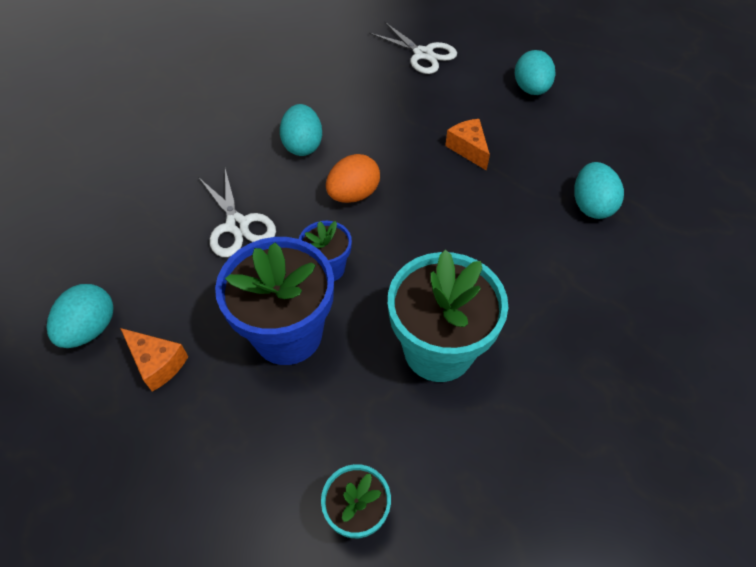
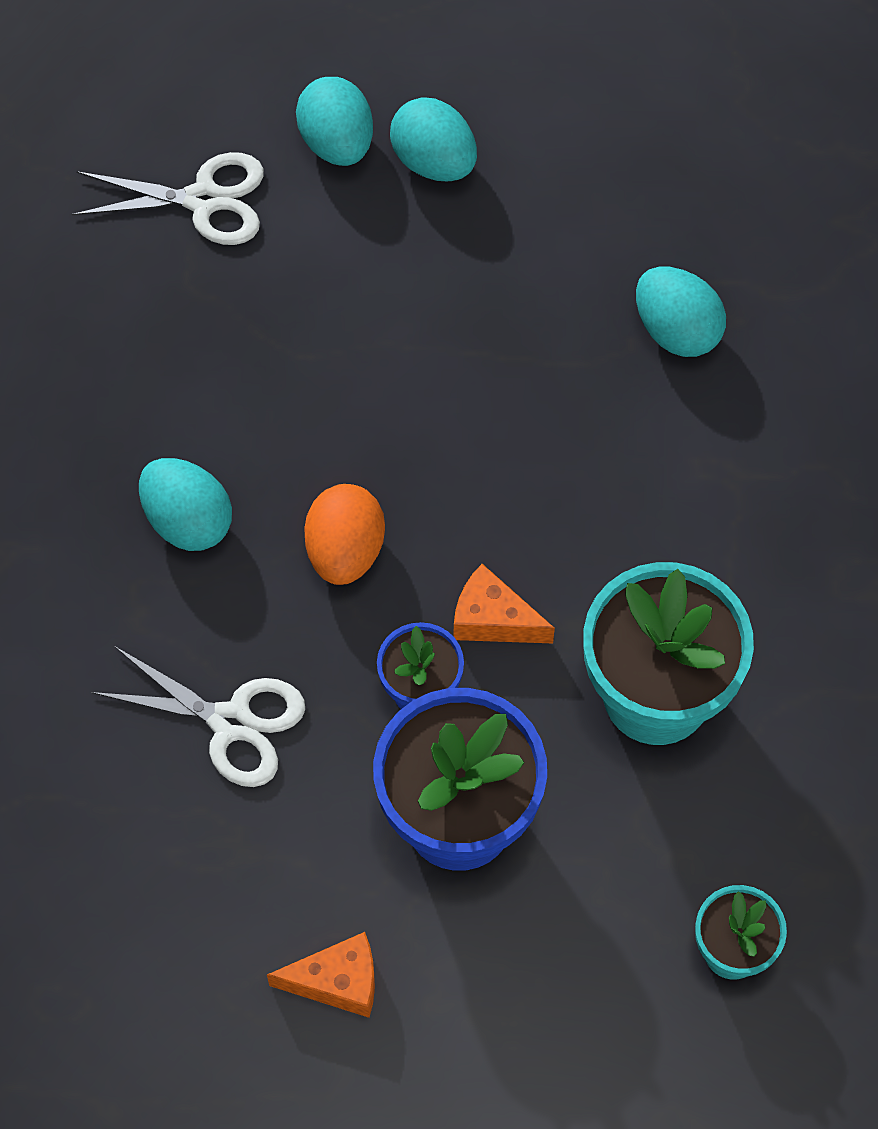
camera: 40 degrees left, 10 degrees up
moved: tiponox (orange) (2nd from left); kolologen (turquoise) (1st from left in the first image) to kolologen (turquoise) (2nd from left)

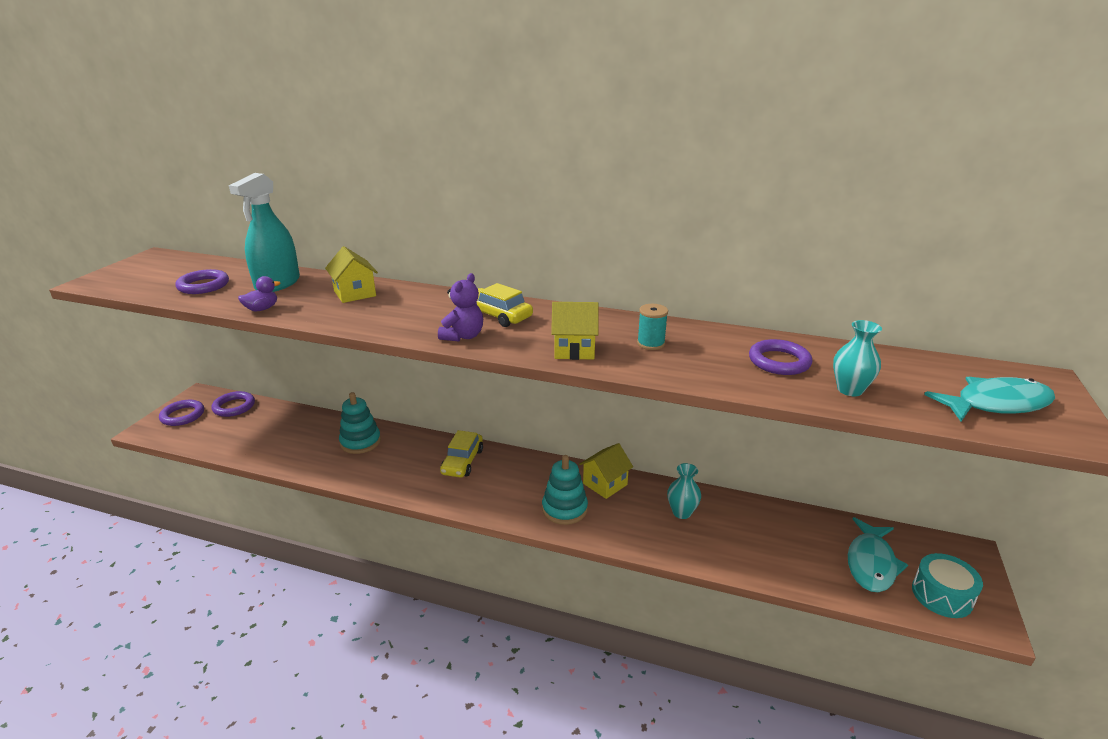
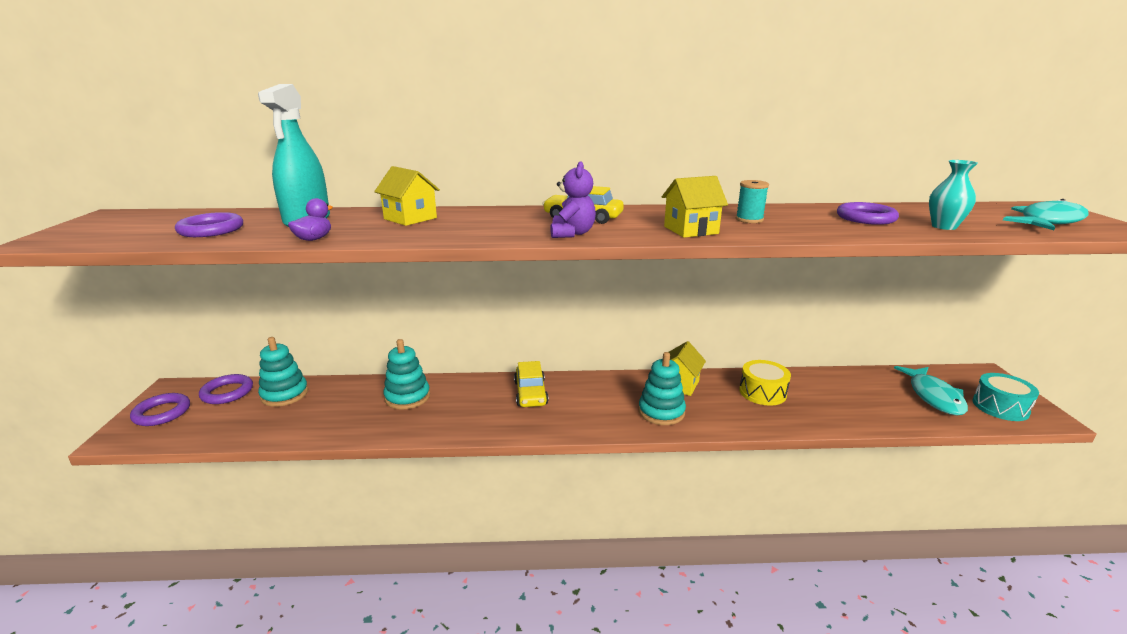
camera: 20 degrees left, 5 degrees down
added: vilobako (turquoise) (1st from left)
replaced: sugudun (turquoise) (1st from left) to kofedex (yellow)

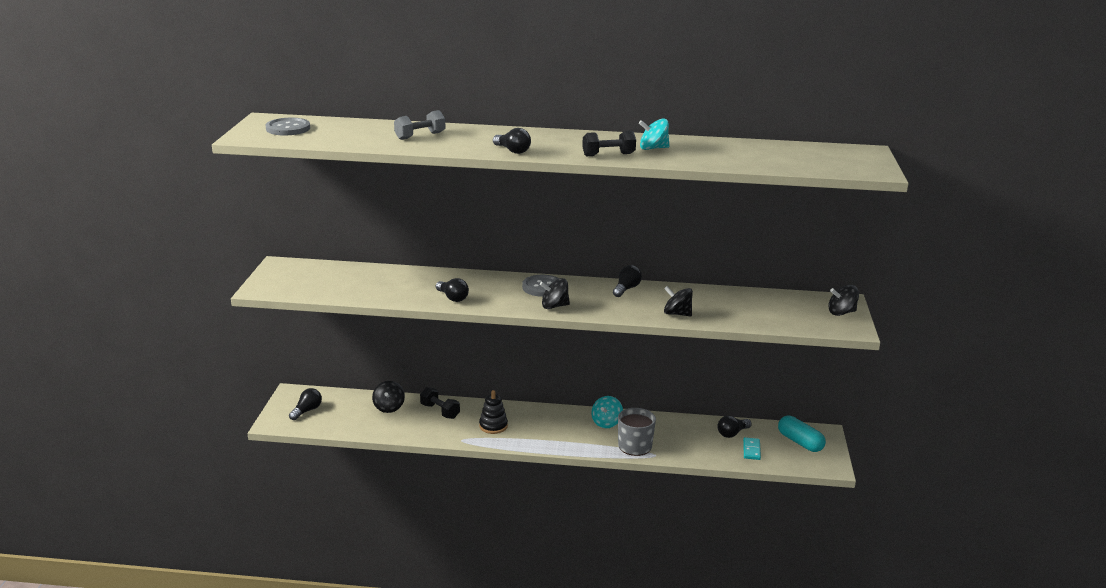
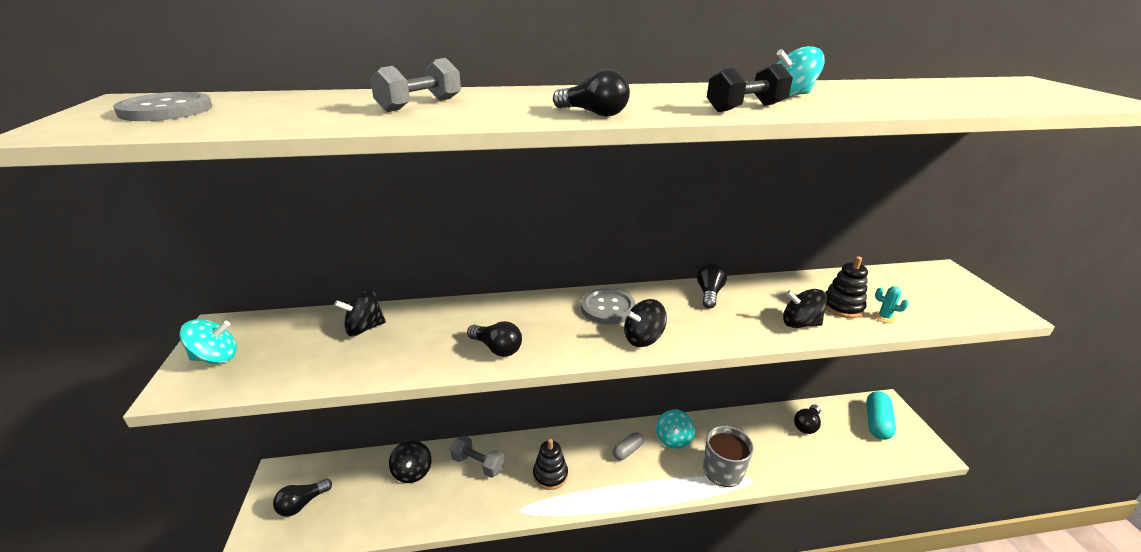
camera: 15 degrees left, 5 degrees up
removed: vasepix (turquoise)
added: vilobako (black) (2nd from left); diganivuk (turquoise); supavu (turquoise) (1st from left); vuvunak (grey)
moved: supavu (black) (4th from left in the first image) to supavu (black) (1st from left)
recoloured: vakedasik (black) (1st from left) to vakedasik (grey) (2nd from left)
turned: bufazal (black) (1st from left) 150 degrees counterclockwise; vuvunak (turquoise) 75 degrees clockwise

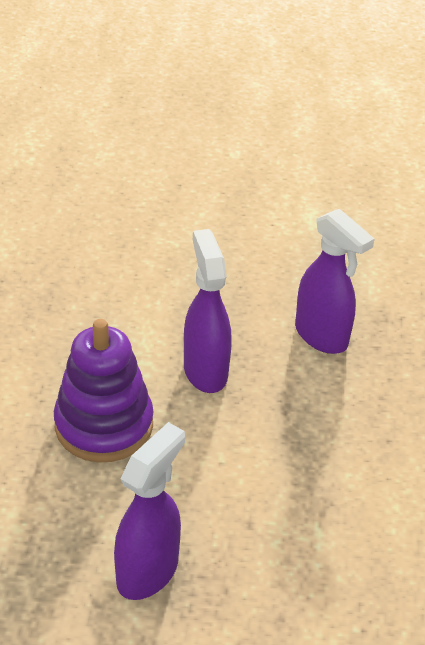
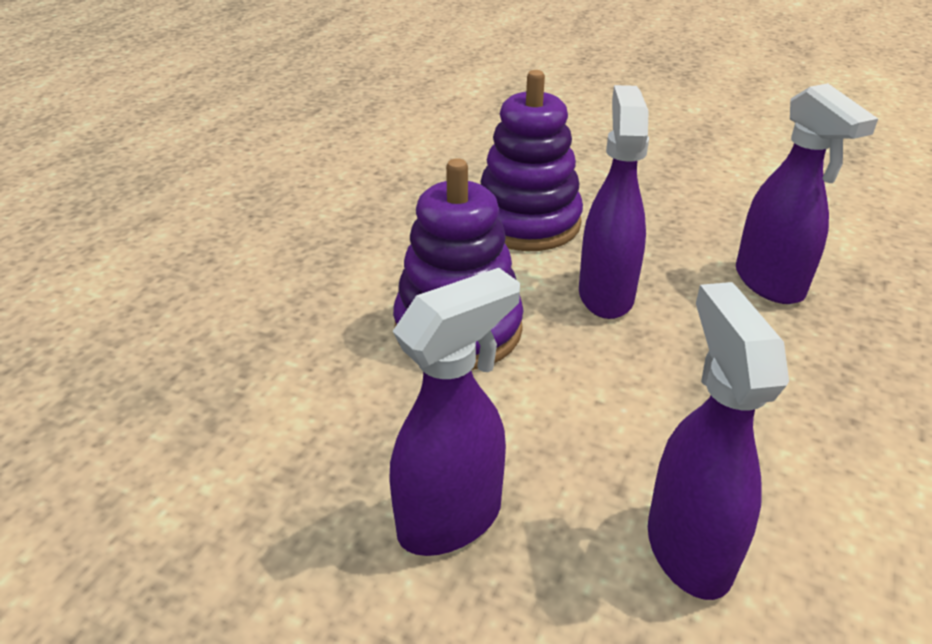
camera: 20 degrees right, 5 degrees down
added: vilobako (purple) (2nd from left); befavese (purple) (3rd from left)

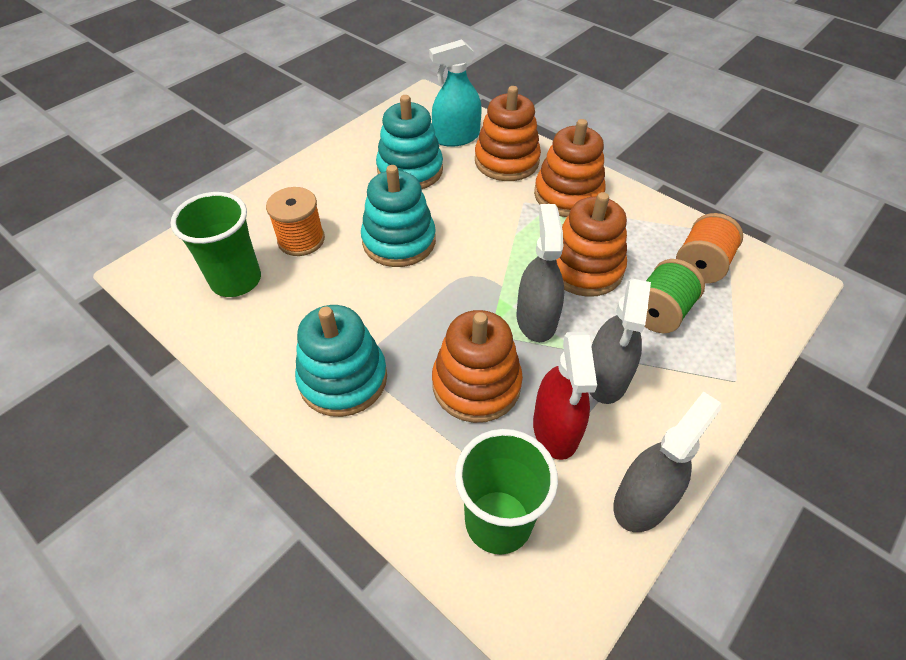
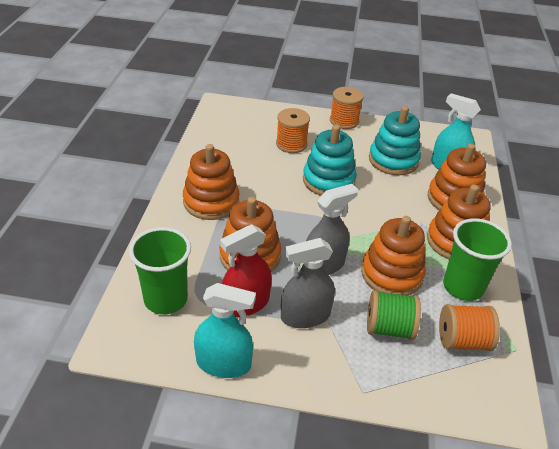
camera: 55 degrees right, 10 degrees down
added: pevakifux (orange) (2nd from left)
moved: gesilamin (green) (1st from left in the first image) to gesilamin (green) (2nd from left)
recoloured: vilobako (turquoise) (1st from left) to vilobako (orange) (1st from left); befavese (grey) (3rd from left) to befavese (turquoise) (1st from left)

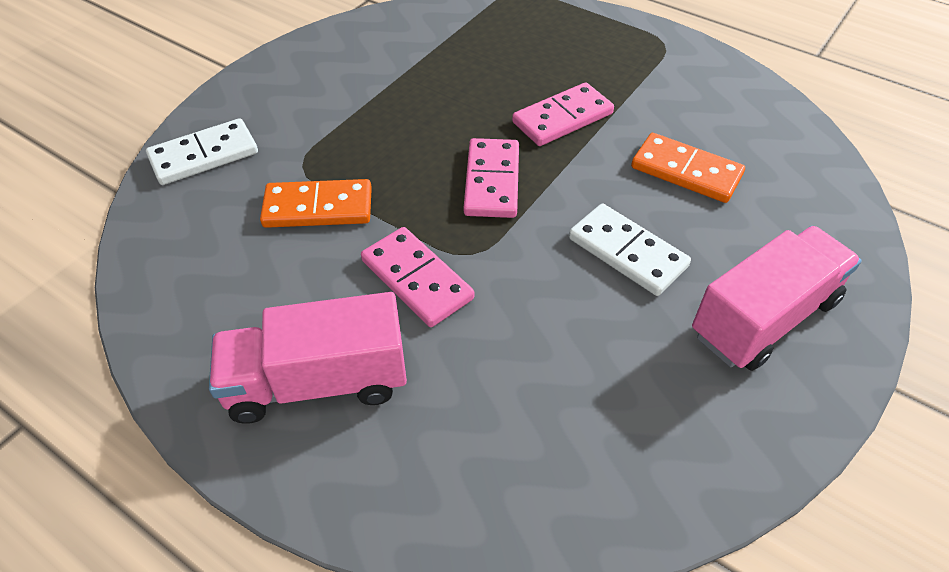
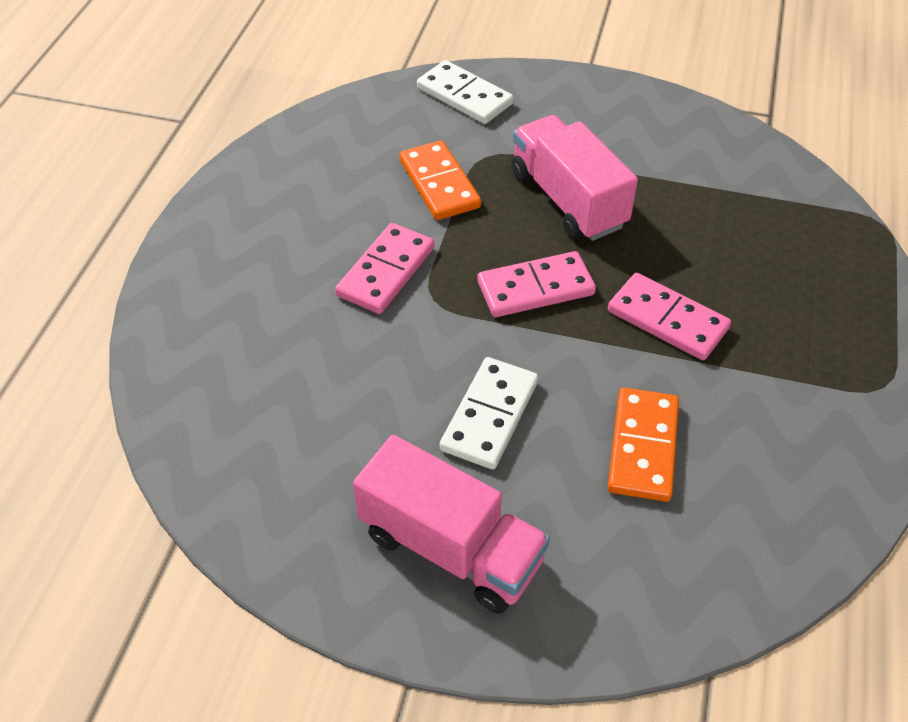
camera: 70 degrees right, 0 degrees up
moved: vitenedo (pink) (1st from left in the first image) to vitenedo (pink) (2nd from left)

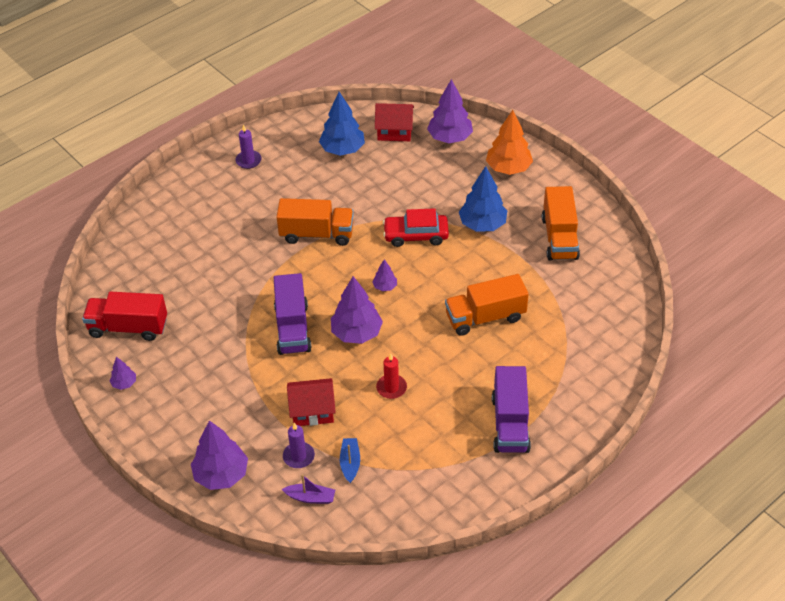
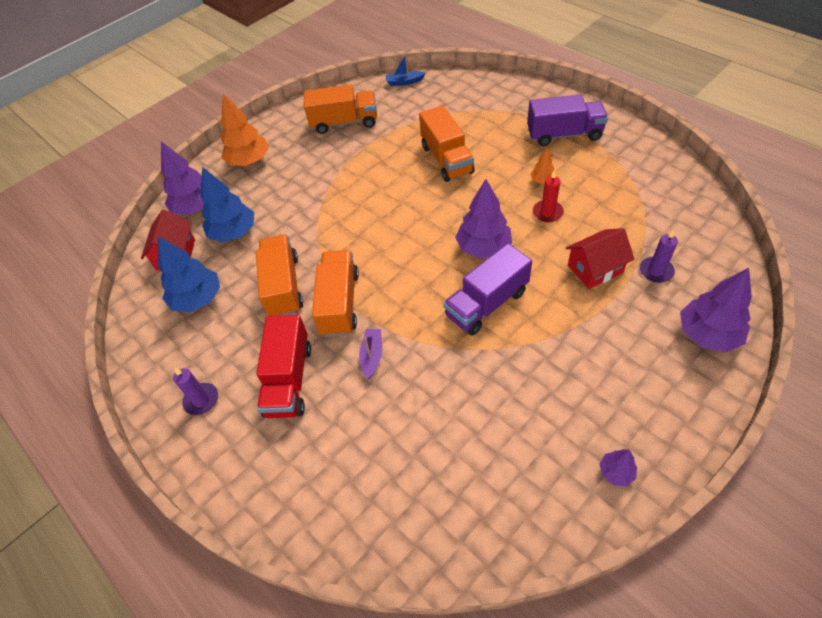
camera: 90 degrees left, 5 degrees up
removed: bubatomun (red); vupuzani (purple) (4th from left)
added: vupuzani (orange) (2nd from left); vitenedo (orange) (1st from left)
moved: vupuzani (blue) (2nd from left); vitenedo (red); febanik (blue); febanik (purple)
turned: vitenedo (purple) (1st from left) 150 degrees clockwise; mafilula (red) (1st from left in the first image) 75 degrees clockwise

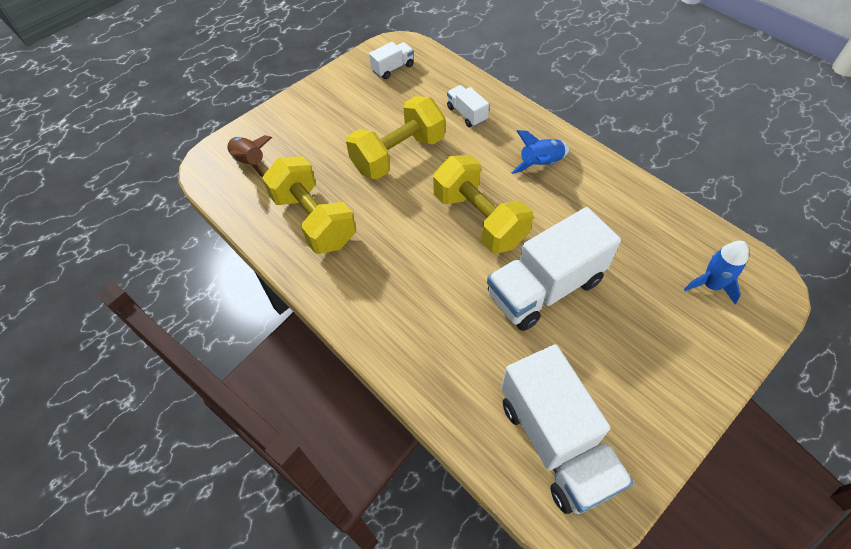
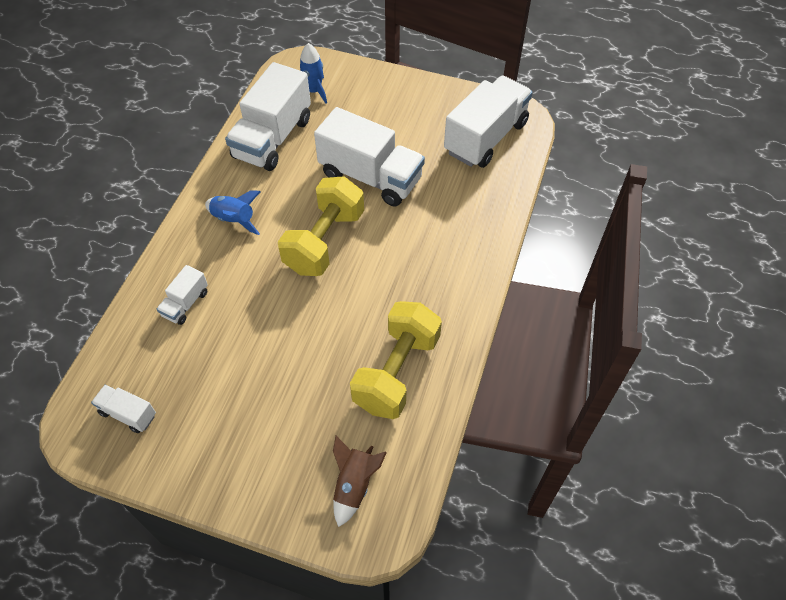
camera: 120 degrees left, 0 degrees up
removed: vakedasik (yellow) (2nd from left)
added: vitenedo (white) (3rd from left)

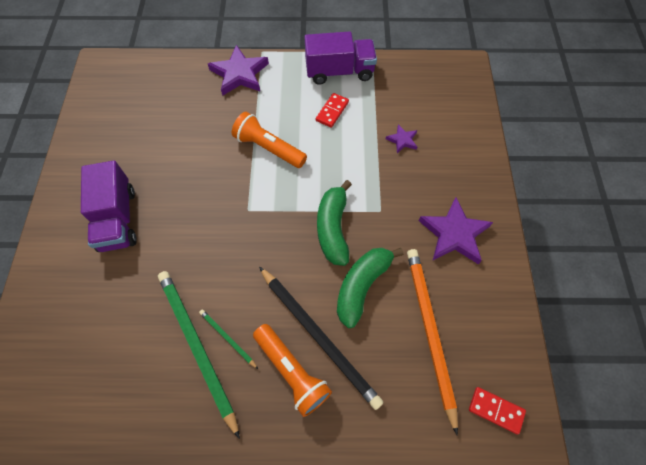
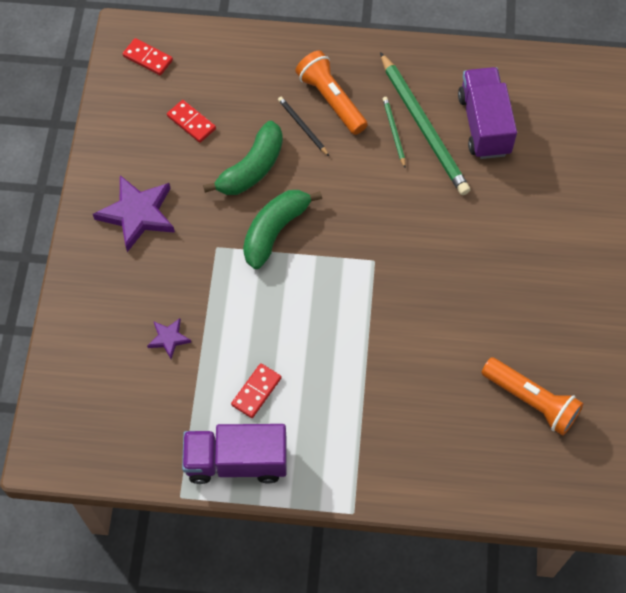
camera: 175 degrees left, 0 degrees up
removed: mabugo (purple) (1st from left)
moved: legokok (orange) (1st from left in the first image) to legokok (orange) (2nd from left); vitenedo (purple) (1st from left in the first image) to vitenedo (purple) (2nd from left)
replaced: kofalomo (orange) to vasepix (red) (2nd from left)
turned: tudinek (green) (1st from left in the first image) 150 degrees counterclockwise; kofalomo (green) (2nd from left in the first image) 150 degrees counterclockwise
resized: kofalomo (black) x0.46

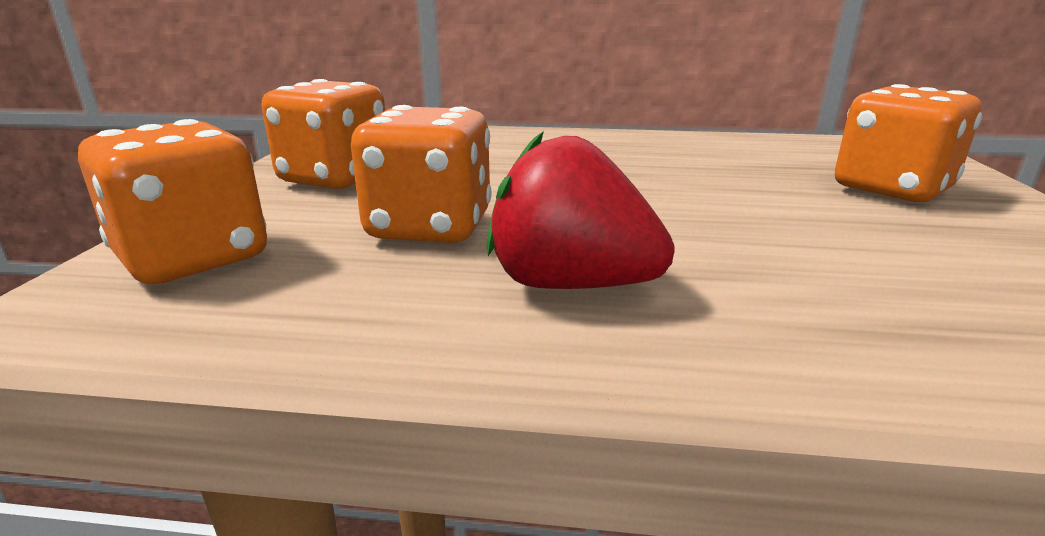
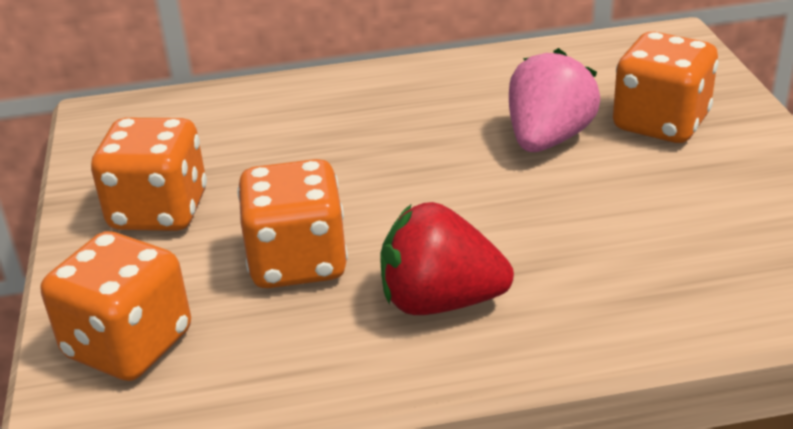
camera: 15 degrees left, 10 degrees up
added: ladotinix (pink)

